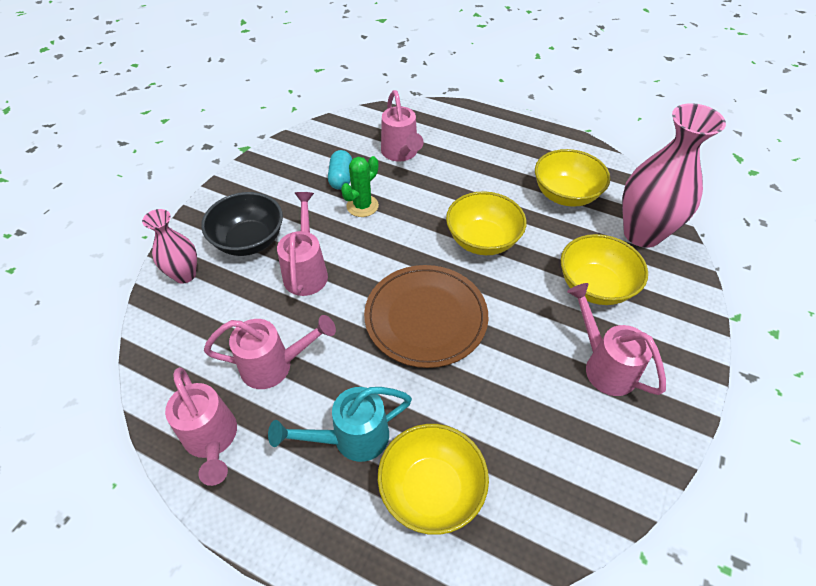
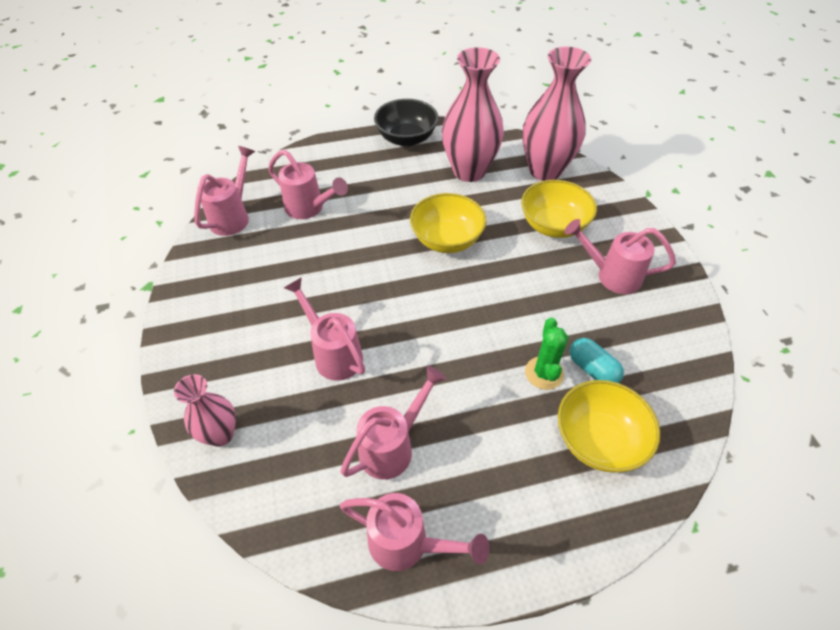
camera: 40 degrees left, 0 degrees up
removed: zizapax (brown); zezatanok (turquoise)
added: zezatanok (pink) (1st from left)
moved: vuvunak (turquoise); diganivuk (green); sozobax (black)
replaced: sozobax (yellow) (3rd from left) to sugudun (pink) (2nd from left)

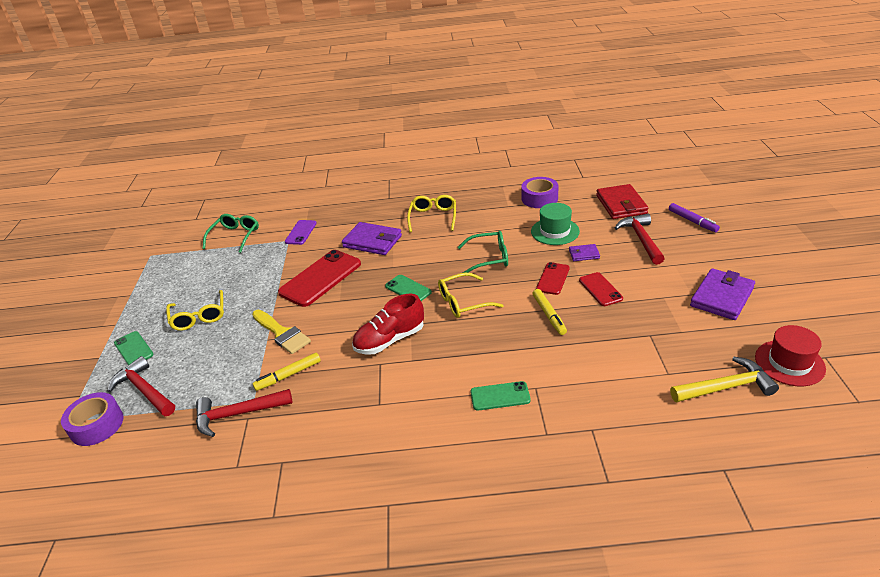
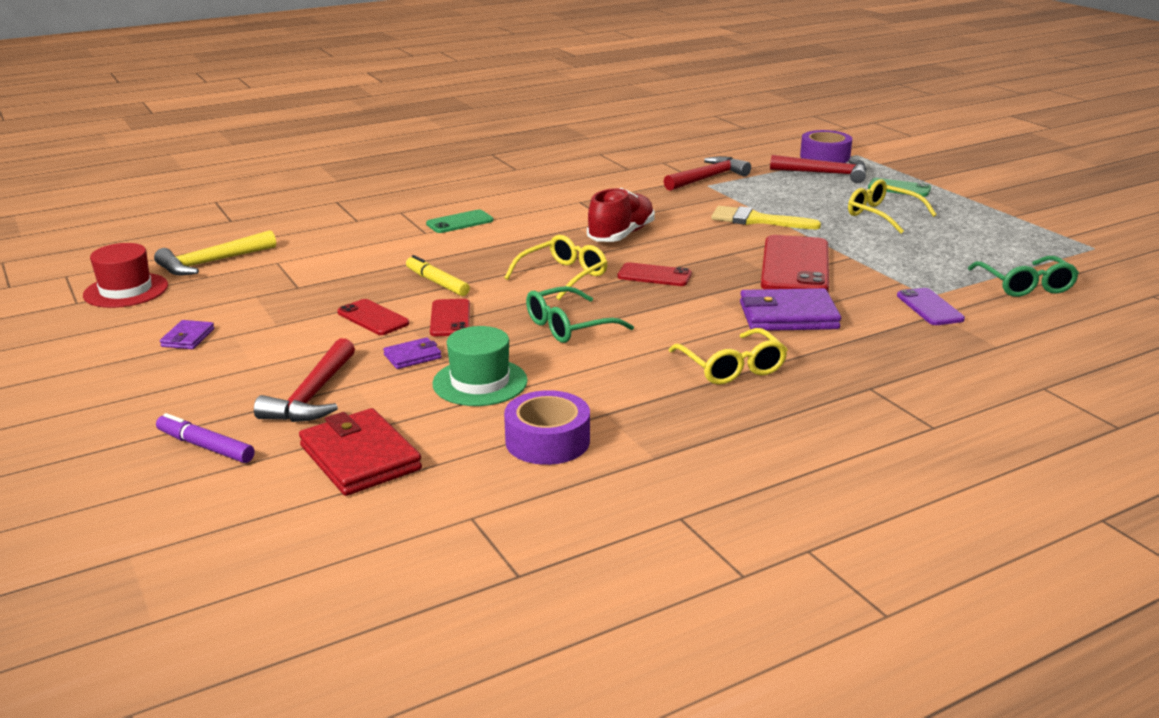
camera: 150 degrees right, 10 degrees down
removed: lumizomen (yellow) (1st from left)
recoloured: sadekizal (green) (2nd from left) to sadekizal (red) (3rd from left)
turned: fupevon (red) (3rd from left in the first image) 45 degrees clockwise
resized: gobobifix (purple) (3rd from left in the first image) x0.51

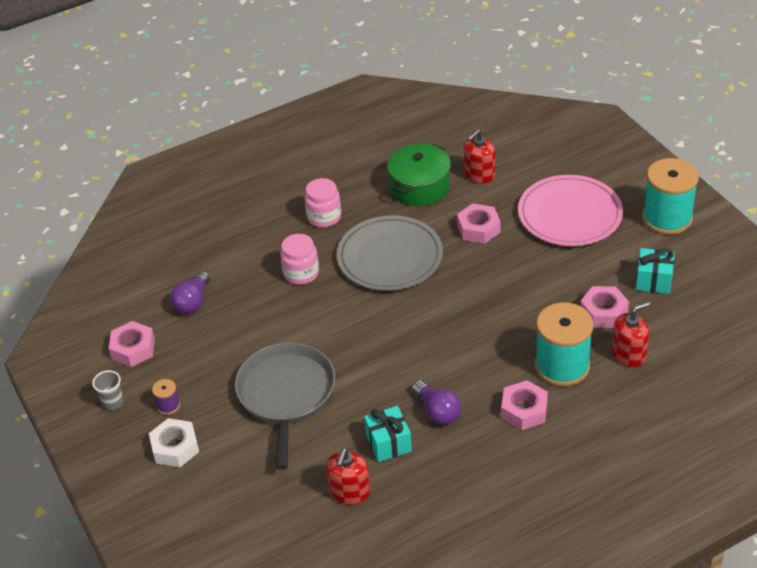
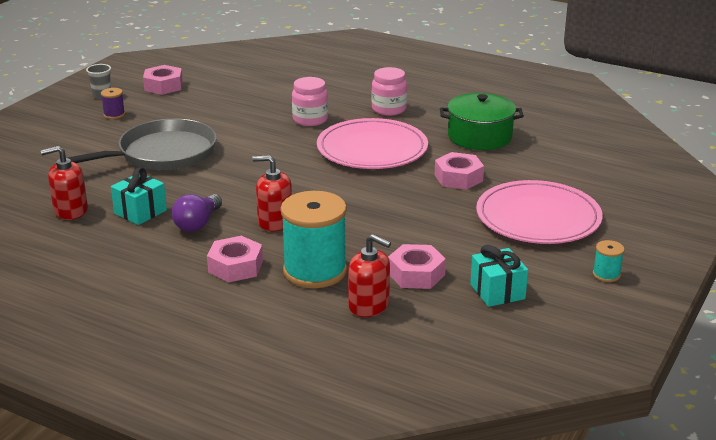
camera: 55 degrees right, 15 degrees down
removed: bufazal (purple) (1st from left); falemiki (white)
moved: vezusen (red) (2nd from left)
recoloured: zizapax (grey) to zizapax (pink) (1st from left)
resized: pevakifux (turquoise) (2nd from left) x0.43

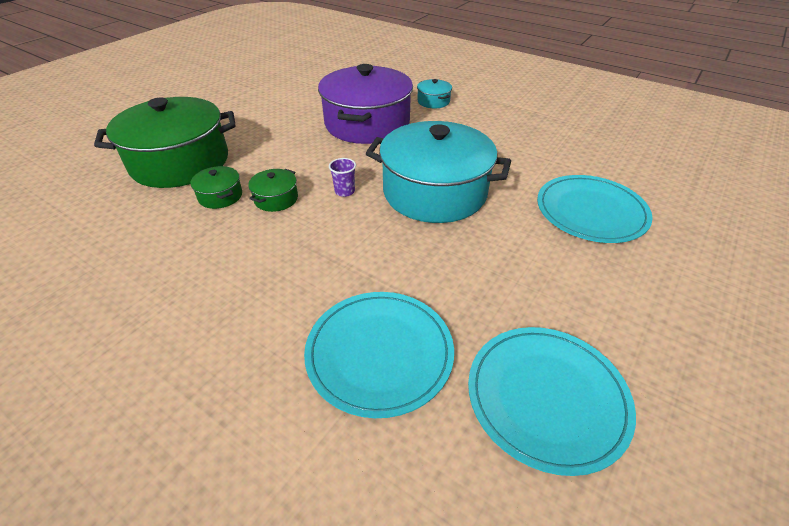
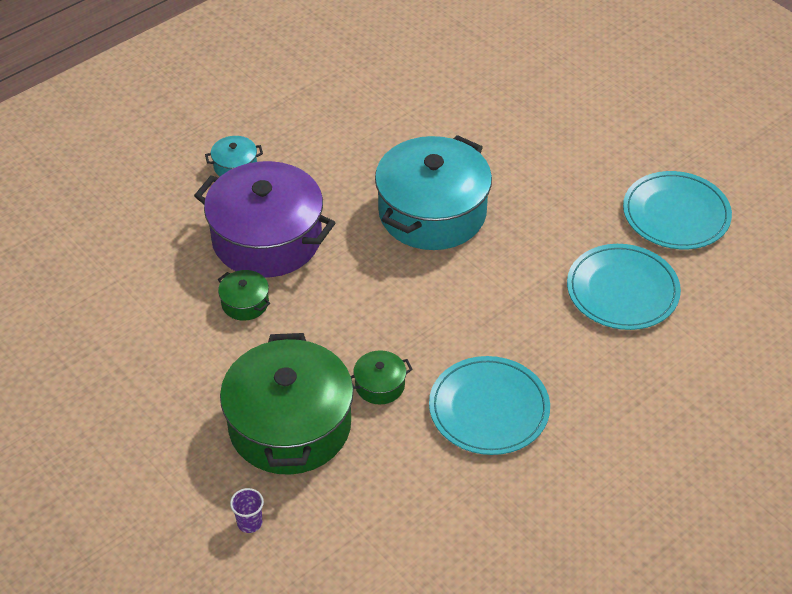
camera: 75 degrees left, 5 degrees up
moved: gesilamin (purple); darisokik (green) (3rd from left in the first image) to darisokik (green) (1st from left); zizapax (turquoise) (3rd from left in the first image) to zizapax (turquoise) (1st from left)

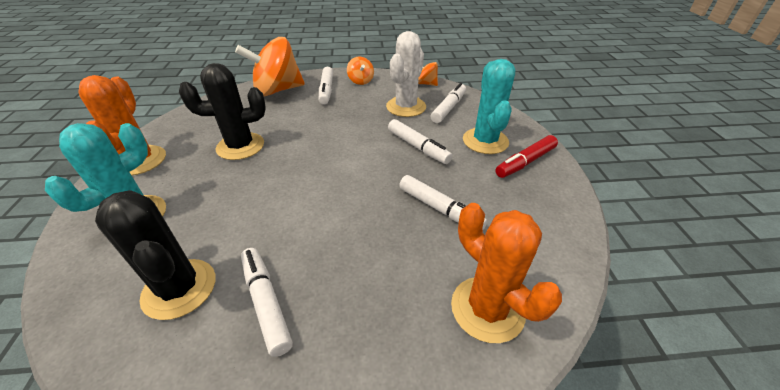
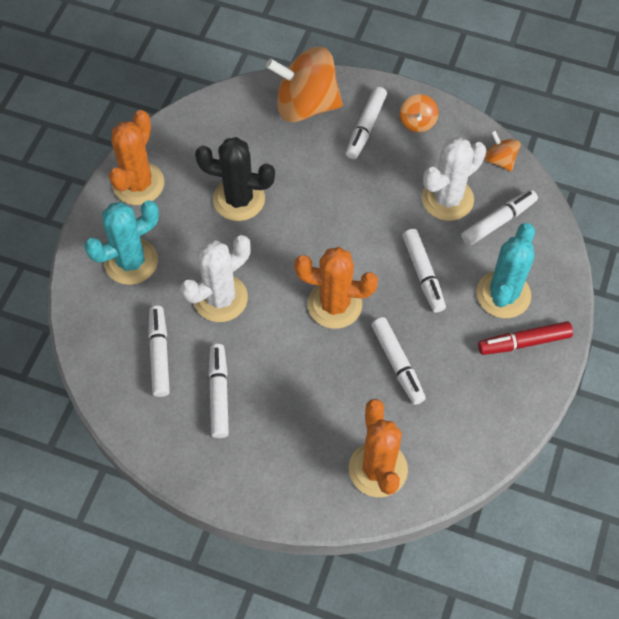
camera: 25 degrees right, 20 degrees up
added: diganivuk (white) (1st from left); diganivuk (orange) (2nd from left)
replaced: diganivuk (black) (1st from left) to lumizomen (white) (1st from left)

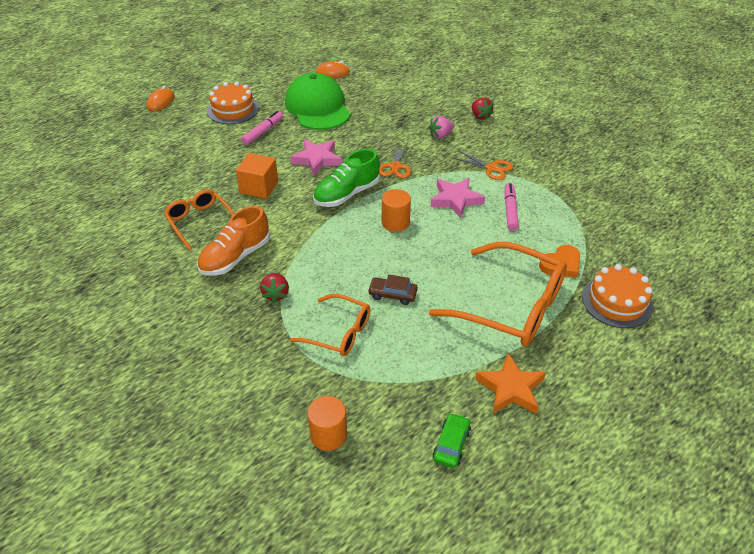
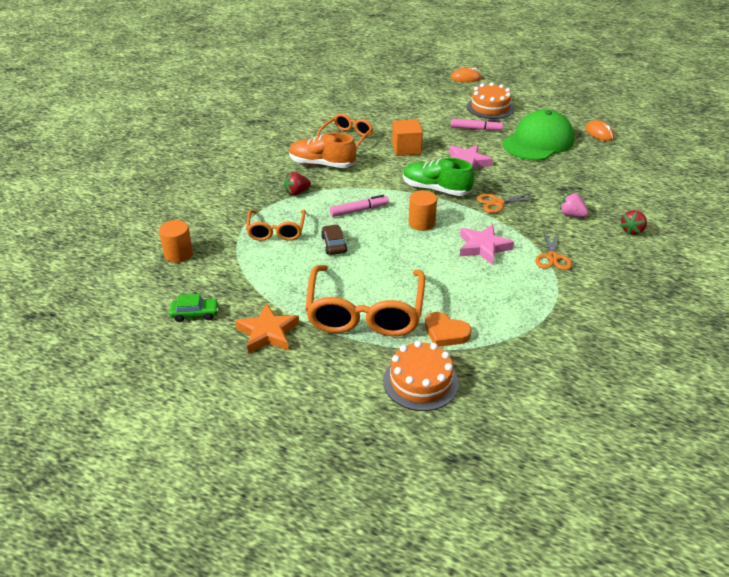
camera: 65 degrees right, 5 degrees down
moved: lumizomen (pink) (2nd from left in the first image) to lumizomen (pink) (1st from left)

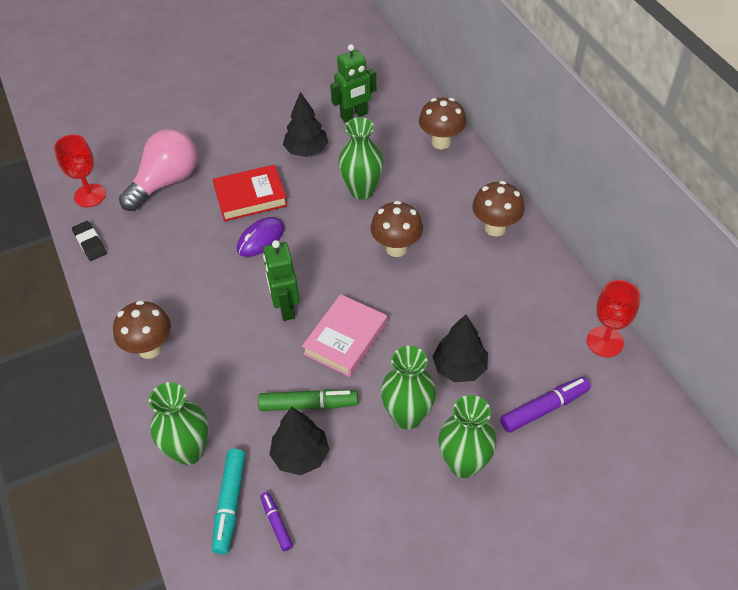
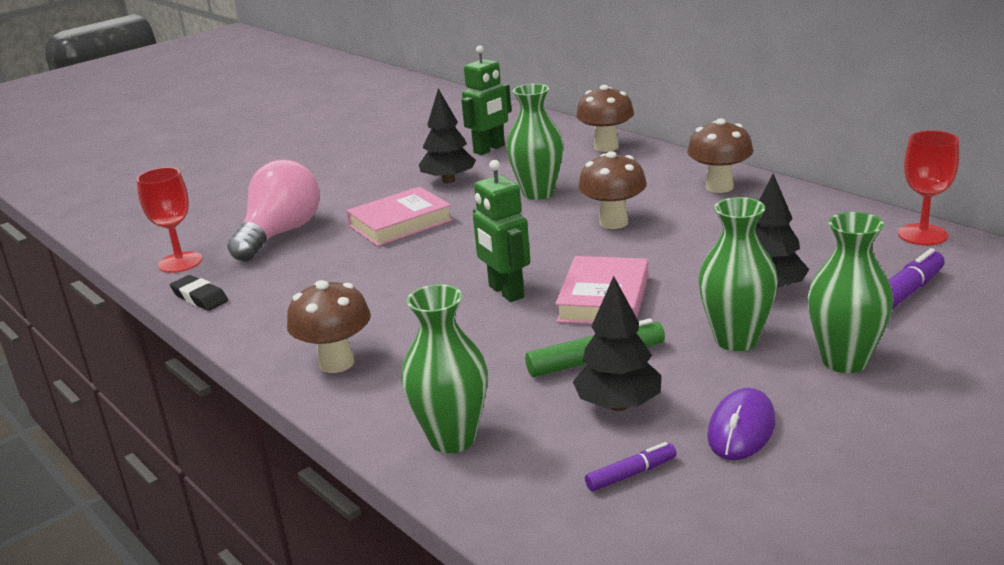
camera: 15 degrees left, 25 degrees down
removed: lumizomen (turquoise)
moved: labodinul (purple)
recoloured: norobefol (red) to norobefol (pink) (1st from left)
turned: lumizomen (purple) (1st from left) 105 degrees clockwise

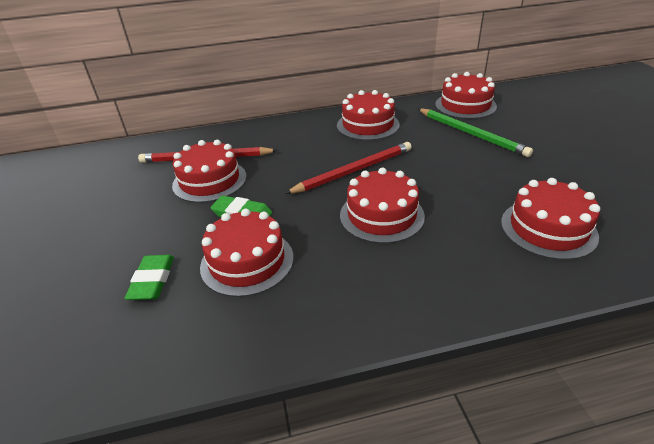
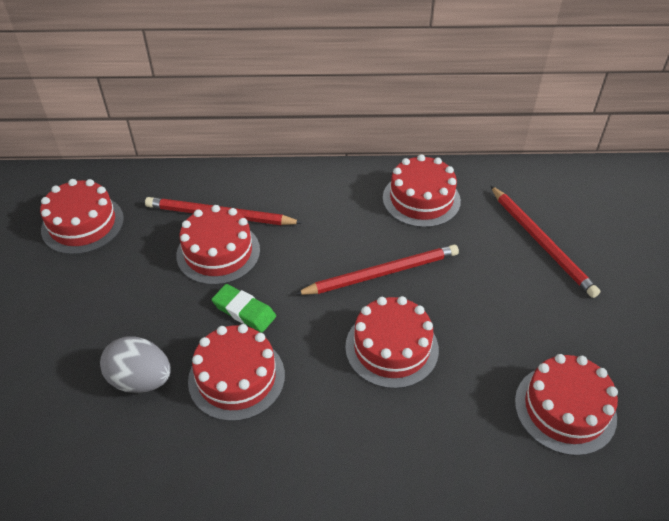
camera: 10 degrees right, 10 degrees up
moved: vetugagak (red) (5th from left in the first image) to vetugagak (red) (1st from left)
replaced: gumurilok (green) (1st from left) to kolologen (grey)
recoloured: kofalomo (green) to kofalomo (red) (3rd from left)

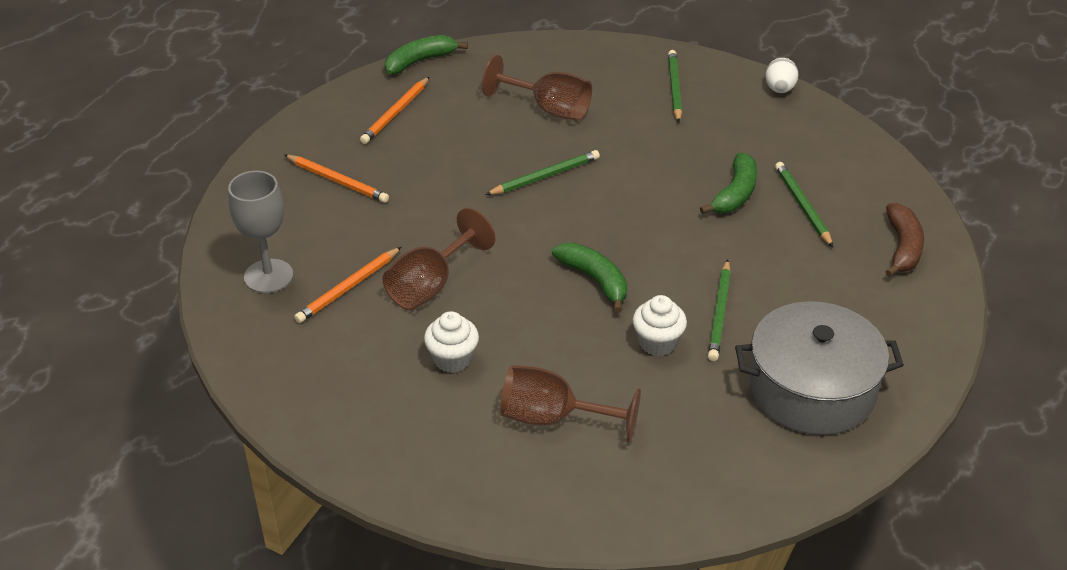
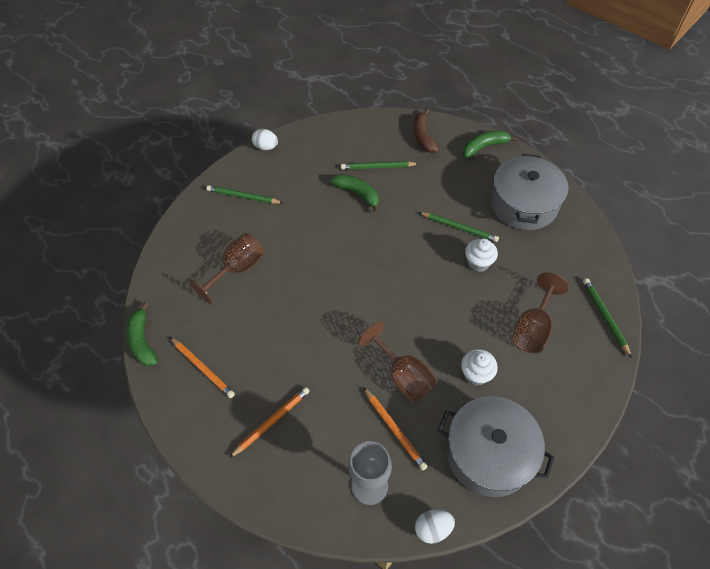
camera: 75 degrees left, 15 degrees up
added: darisokik (grey) (1st from left); kolologen (white) (2nd from left)
moved: kofalomo (green) (1st from left in the first image) to kofalomo (green) (4th from left); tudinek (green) (2nd from left in the first image) to tudinek (green) (3rd from left)
turned: tudinek (brown) 120 degrees counterclockwise

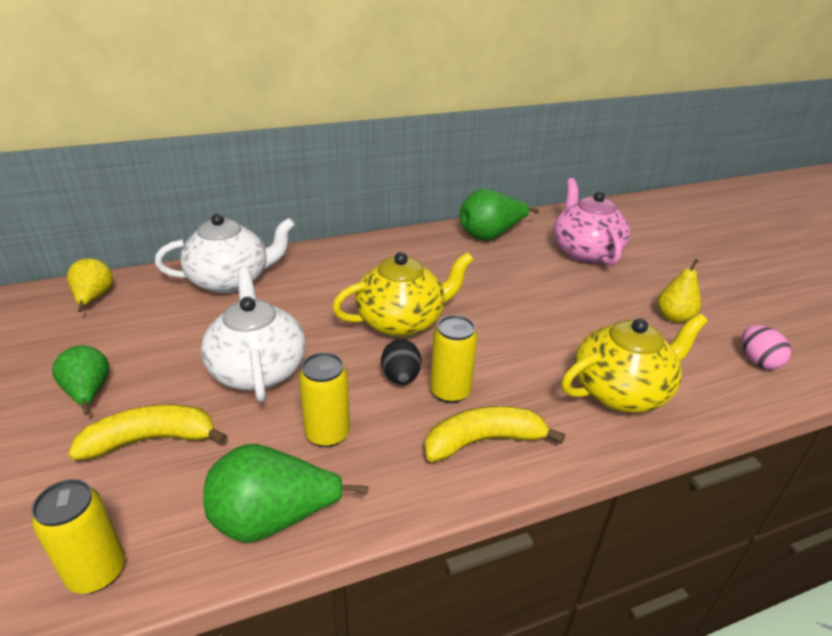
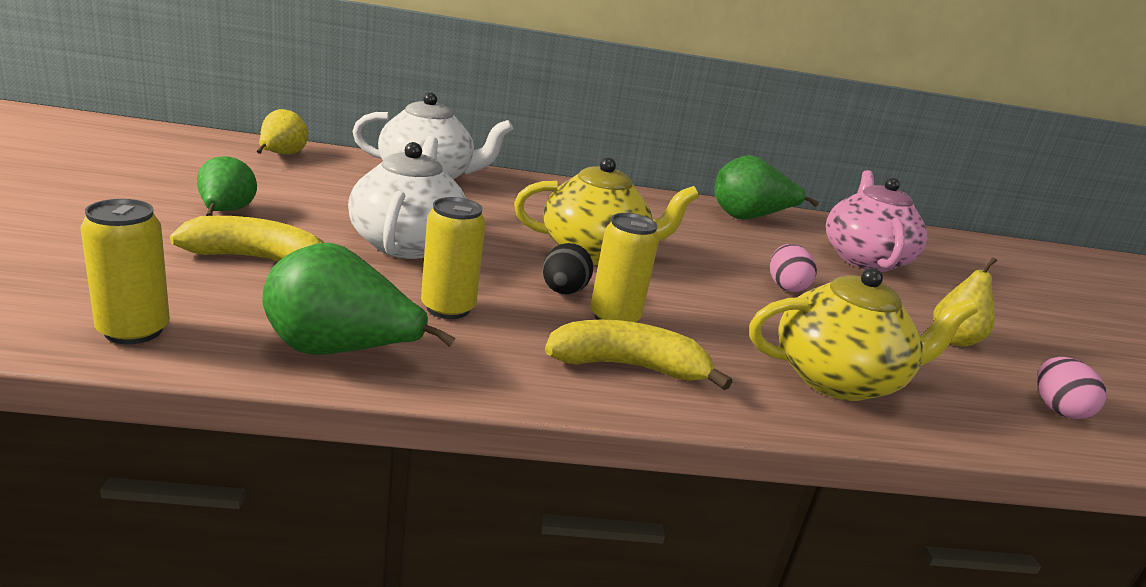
camera: 15 degrees right, 10 degrees down
added: kolologen (pink) (1st from left)

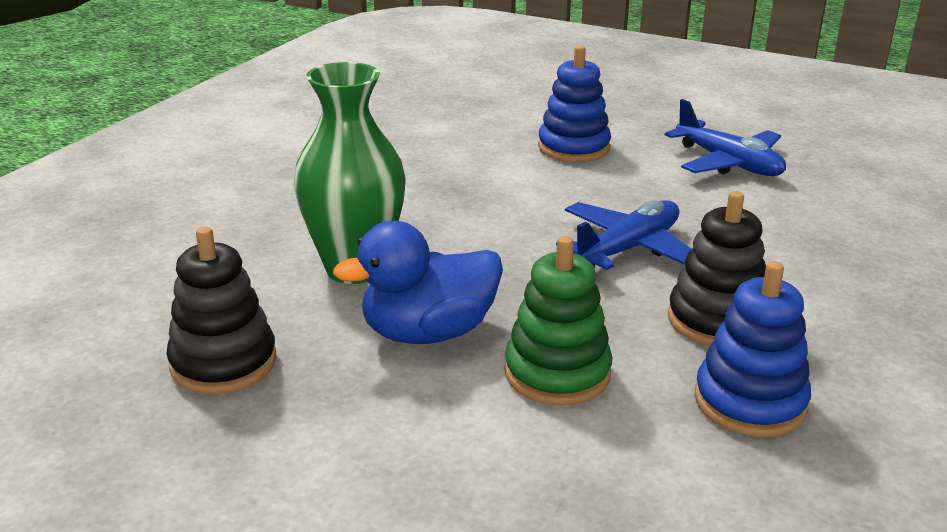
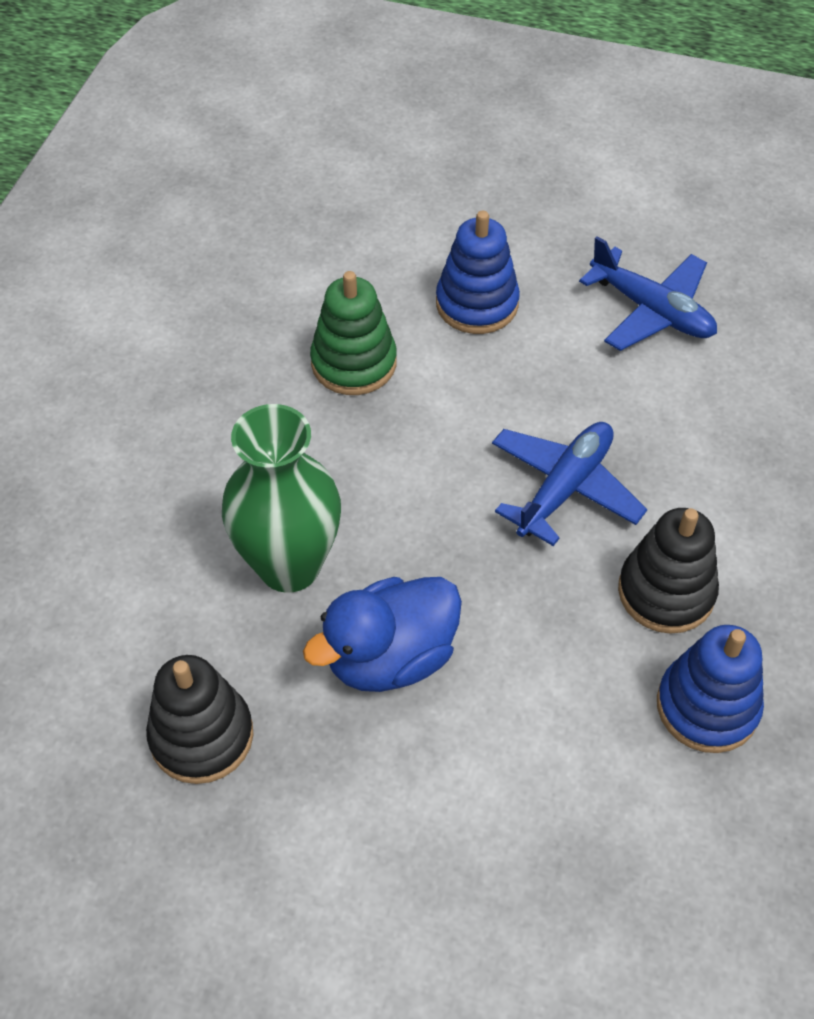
camera: 10 degrees left, 25 degrees up
moved: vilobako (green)

